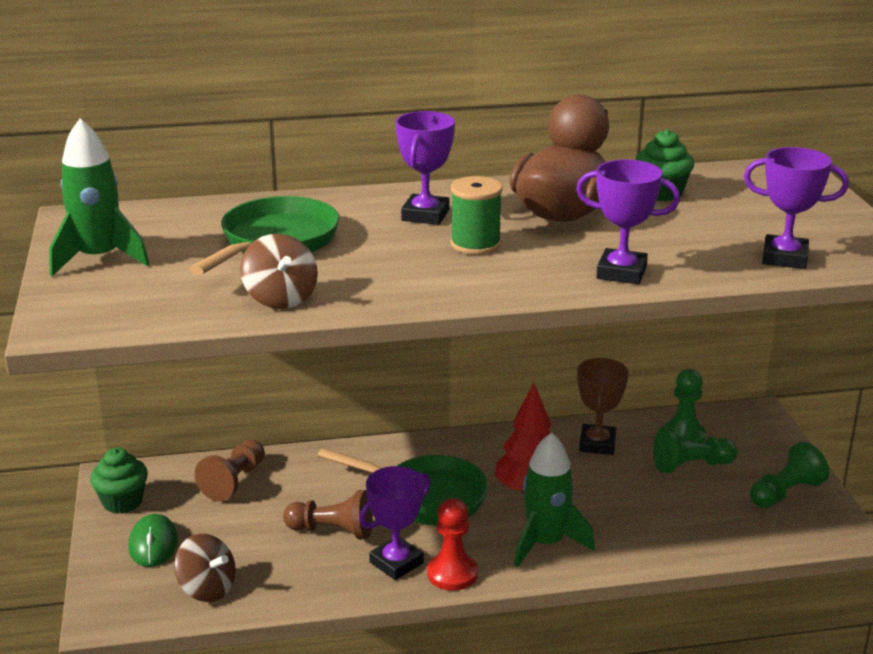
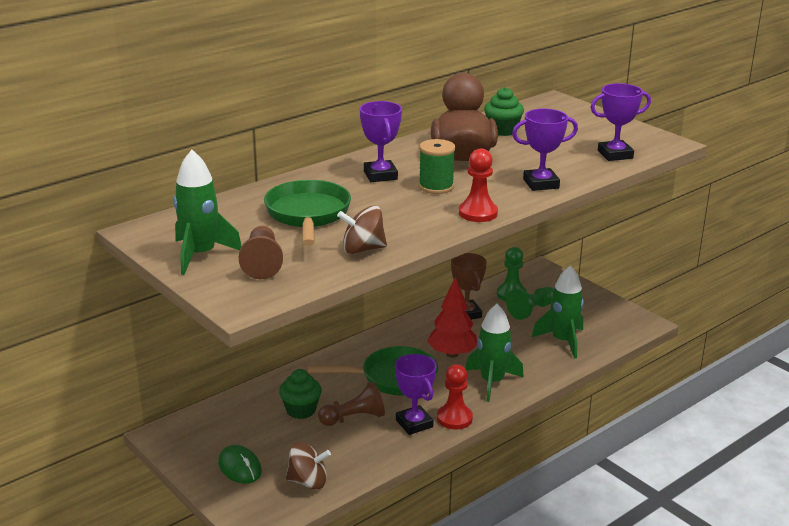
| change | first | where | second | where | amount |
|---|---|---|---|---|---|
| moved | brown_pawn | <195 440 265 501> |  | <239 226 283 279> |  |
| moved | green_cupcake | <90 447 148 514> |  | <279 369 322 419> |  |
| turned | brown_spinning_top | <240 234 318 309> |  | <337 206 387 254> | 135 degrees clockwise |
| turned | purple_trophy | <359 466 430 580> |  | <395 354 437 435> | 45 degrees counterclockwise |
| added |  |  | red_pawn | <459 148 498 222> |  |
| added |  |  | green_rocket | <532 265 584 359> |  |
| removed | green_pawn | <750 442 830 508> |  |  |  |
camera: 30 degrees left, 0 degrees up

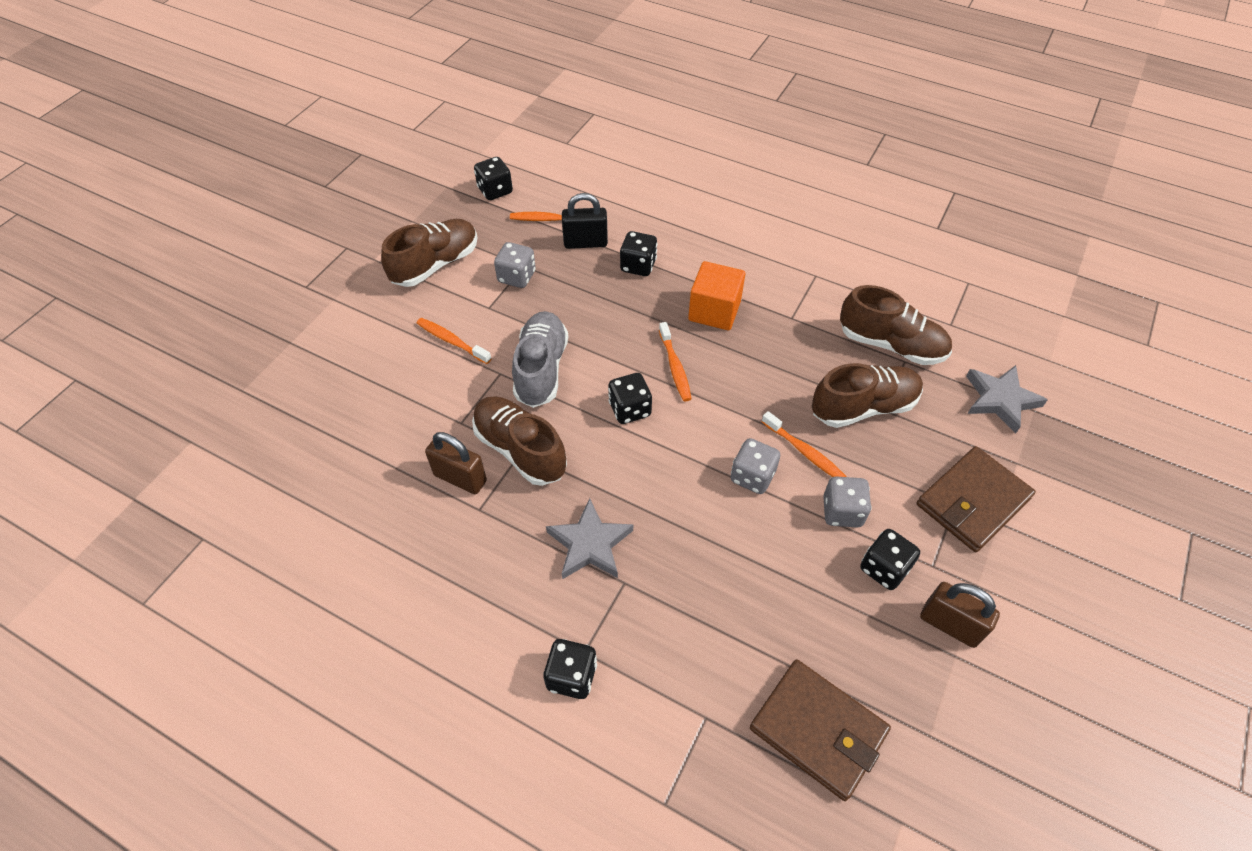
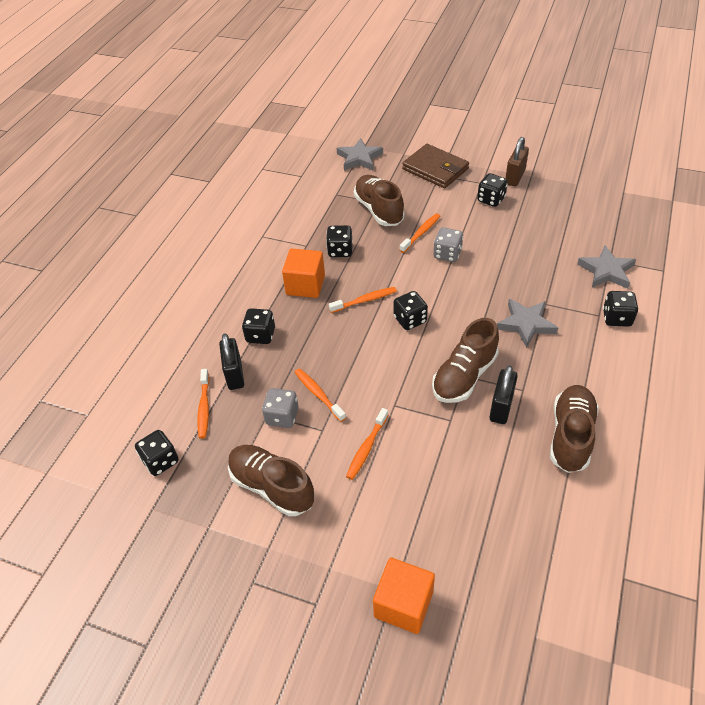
| change | first | where | second | where | amount |
|---|---|---|---|---|---|
| added |  |  | orange_toothbrush | <295 368 346 422> |  |
| added |  |  | black_dice | <326 225 353 257> |  |
| added |  |  | orange_cube | <373 558 435 634> |  |
| recoloured | brown_padlock | <425 432 487 494> | black_padlock | <490 365 518 424> |  |
| moved | brown_shoe | <840 285 952 365> |  | <550 385 599 473> |  |
| added |  |  | grey_star | <577 245 636 289> |  |
| removed | grey_shoe | <512 311 568 408> |  |  |  |
| removed | brown_wallet | <750 659 891 801> |  |  |  |
| removed | grey_dice | <823 476 872 528> |  |  |  |
camera: 95 degrees left, 5 degrees down

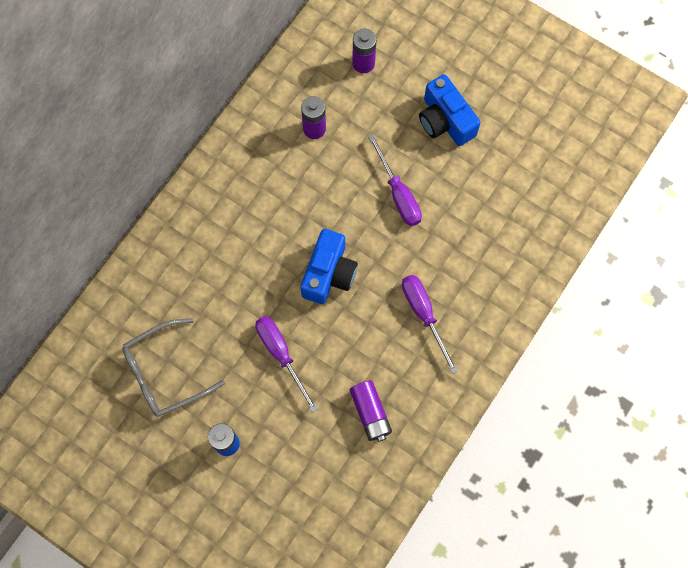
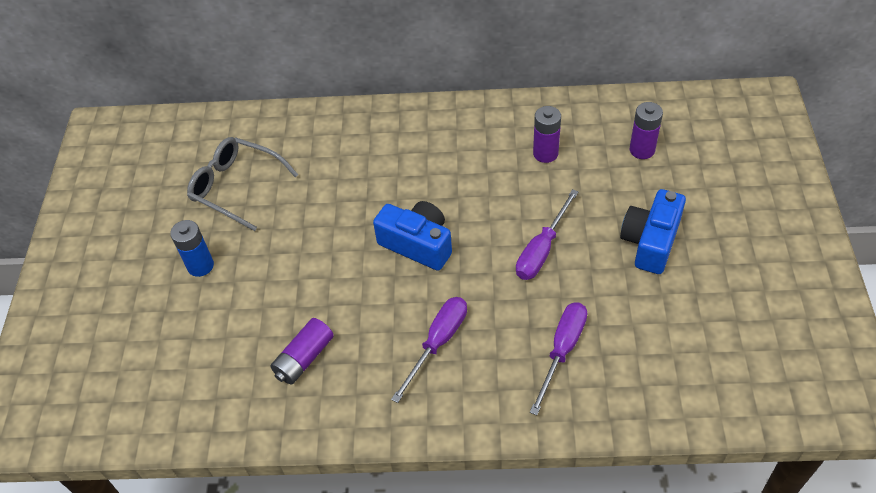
| change | first | where | second | where | amount |
|---|---|---|---|---|---|
| turned | blue_camera | <300 229 358 304> |  | <373 201 452 271> | 135 degrees counterclockwise |
| moved | purple_screwdriver | <255 316 318 413> |  | <530 303 587 415> |  |
camera: 60 degrees right, 20 degrees down

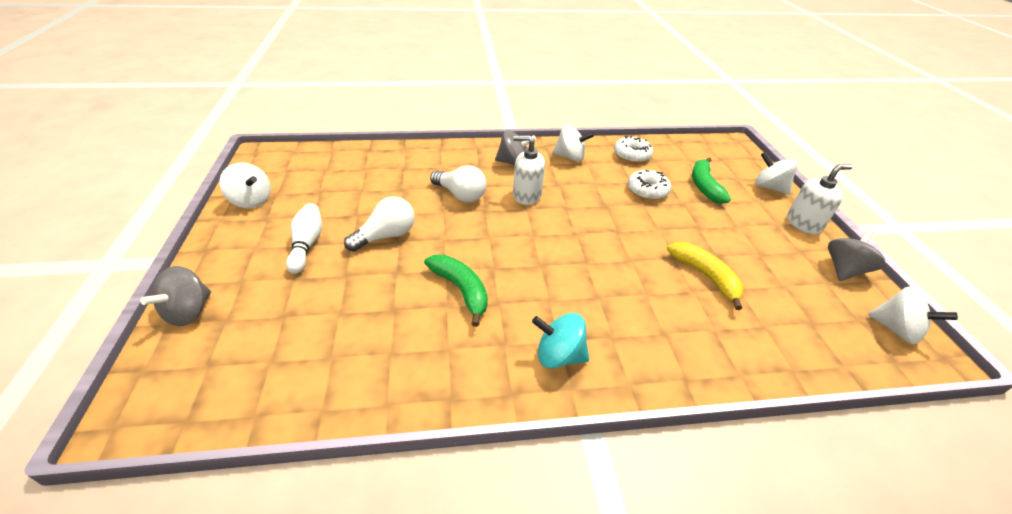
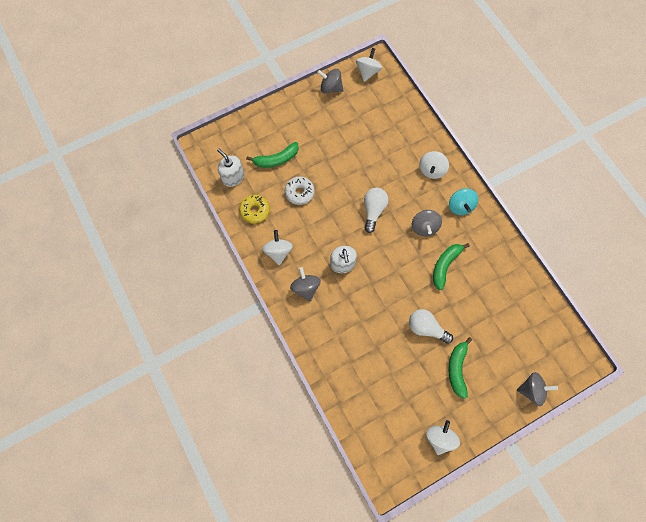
| change | first | where | second | where | amount |
|---|---|---|---|---|---|
| moved | white_soap_dispenser | <787 164 853 234> |  | <217 148 244 187> |  |
| recoloured | white_donut | <614 136 653 163> | yellow_donut | <239 195 270 223> |  |
| moved | white_light_bulb | <430 165 486 202> |  | <364 188 389 233> |  |
| added |  |  | grey_spinning_top | <412 210 442 236> |  |
| moved | white_spinning_top | <755 152 798 195> |  | <420 151 449 179> |  |
| replaced | white_bowling_pin | <286 203 322 274> | green_banana | <448 337 472 399> |  |
| removed | yellow_banana | <667 242 744 310> |  |  |  |
camera: 110 degrees left, 30 degrees up

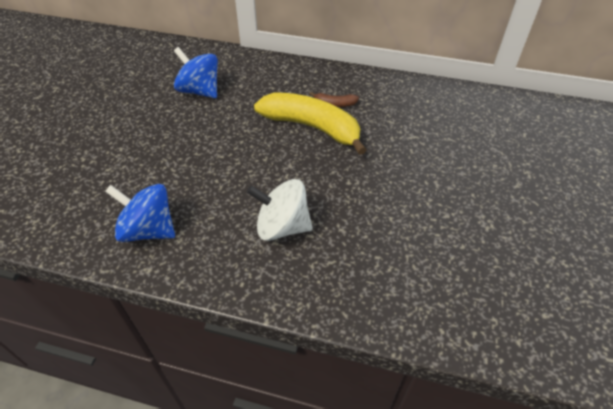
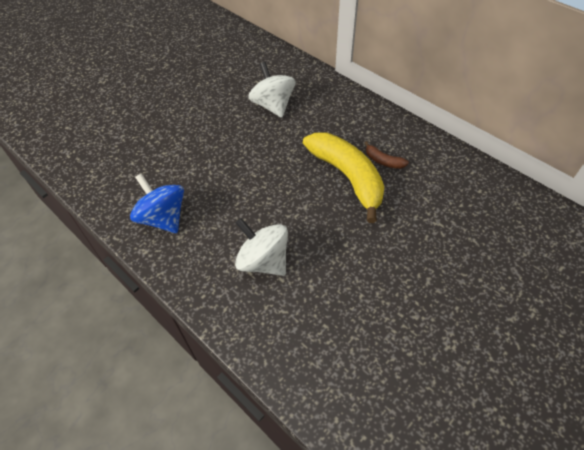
| change | first | where | second | where | amount |
|---|---|---|---|---|---|
| recoloured | blue_spinning_top | <174 47 218 98> | white_spinning_top | <248 62 296 118> |  |
camera: 30 degrees right, 5 degrees up

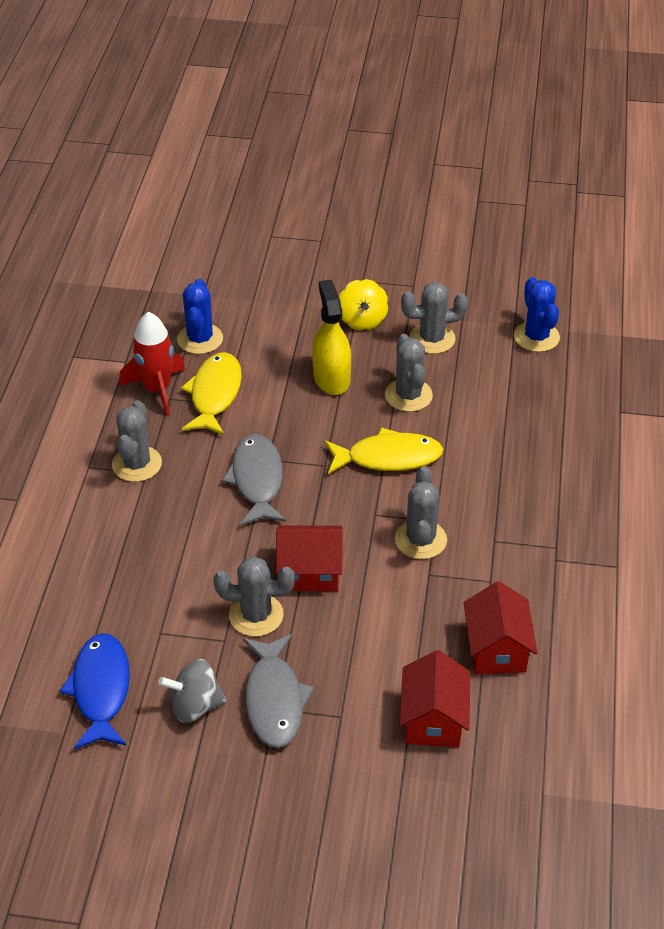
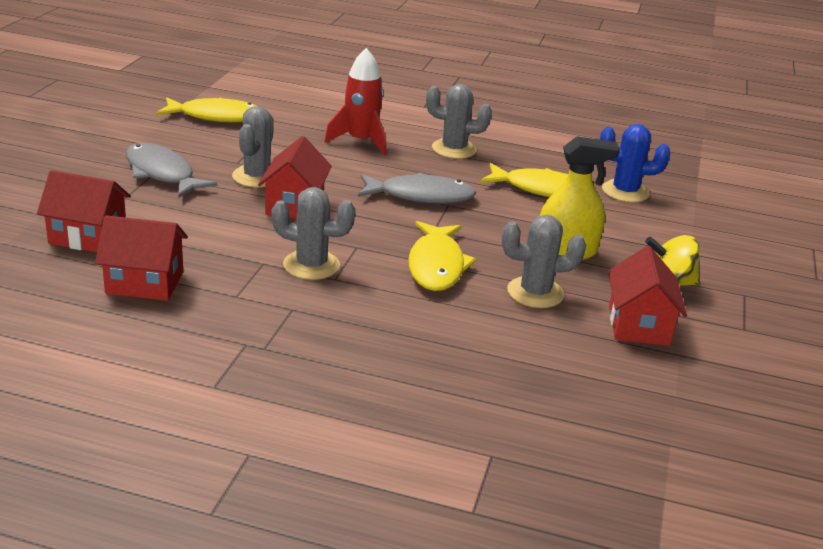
| change | first | where | second | where | amount |
|---|---|---|---|---|---|
| turned | grey_fish | <243 634 314 748> |  | <126 143 217 197> | 45 degrees clockwise |
| recoloured | blue_fish | <60 633 130 749> | yellow_fish | <156 97 257 122> |  |
| moved | red_rocket | <119 312 185 416> |  | <324 48 387 155> |  |
| replaced | grey_cactus | <401 282 468 354> | red_house | <608 246 687 346> |  |
| removed | grey_spinning_top | <158 659 226 723> |  |  |  |
| removed | blue_cactus | <514 277 560 352> |  |  |  |
camera: 95 degrees right, 15 degrees down

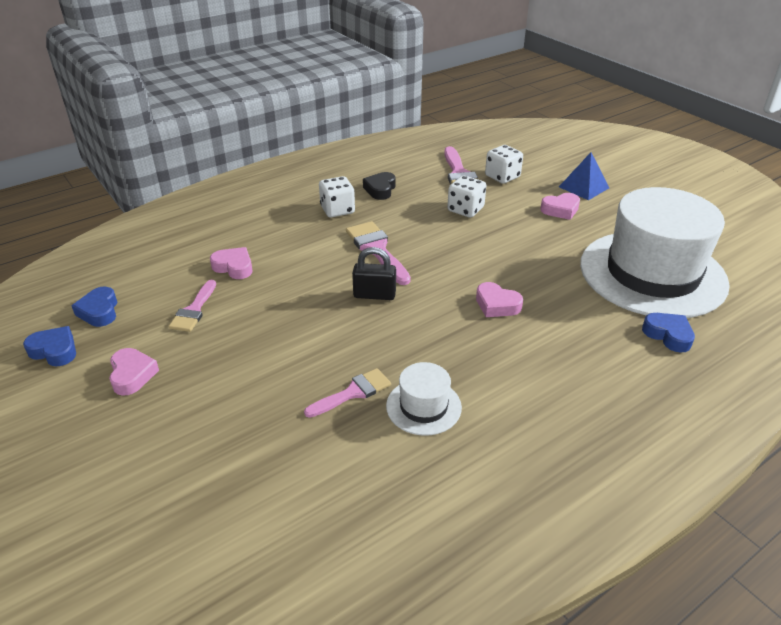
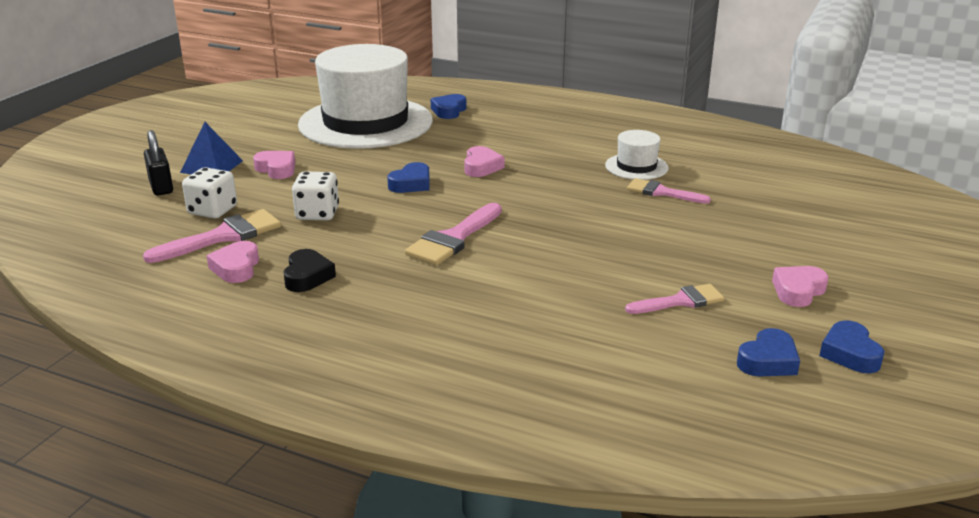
| change | first | where | second | where | amount |
|---|---|---|---|---|---|
| moved | black_padlock | <352 247 396 300> |  | <144 130 173 195> |  |
| moved | pink_heart | <210 247 252 279> |  | <207 241 259 283> |  |
| turned | black_heart | <363 172 396 200> |  | <283 249 336 292> | 75 degrees counterclockwise |
| added |  |  | blue_heart | <387 162 430 193> |  |
| removed | white_dice | <319 176 355 218> |  |  |  |
camera: 120 degrees left, 10 degrees down

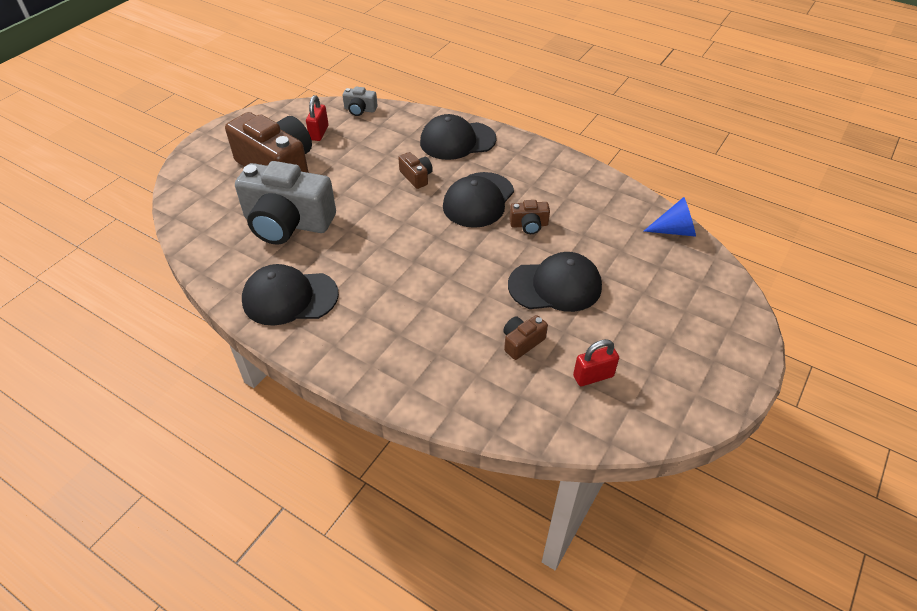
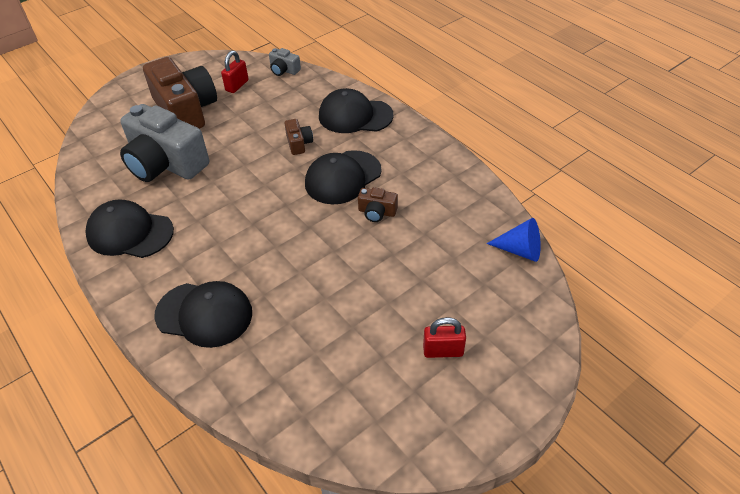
| change | first | where | second | where | amount |
|---|---|---|---|---|---|
| moved | black_cap | <508 252 602 312> |  | <154 281 252 348> |  |
| moved | red_padlock | <573 339 619 386> |  | <423 317 466 358> |  |
| removed | brown_camera | <503 315 548 360> |  |  |  |
camera: 20 degrees right, 0 degrees up

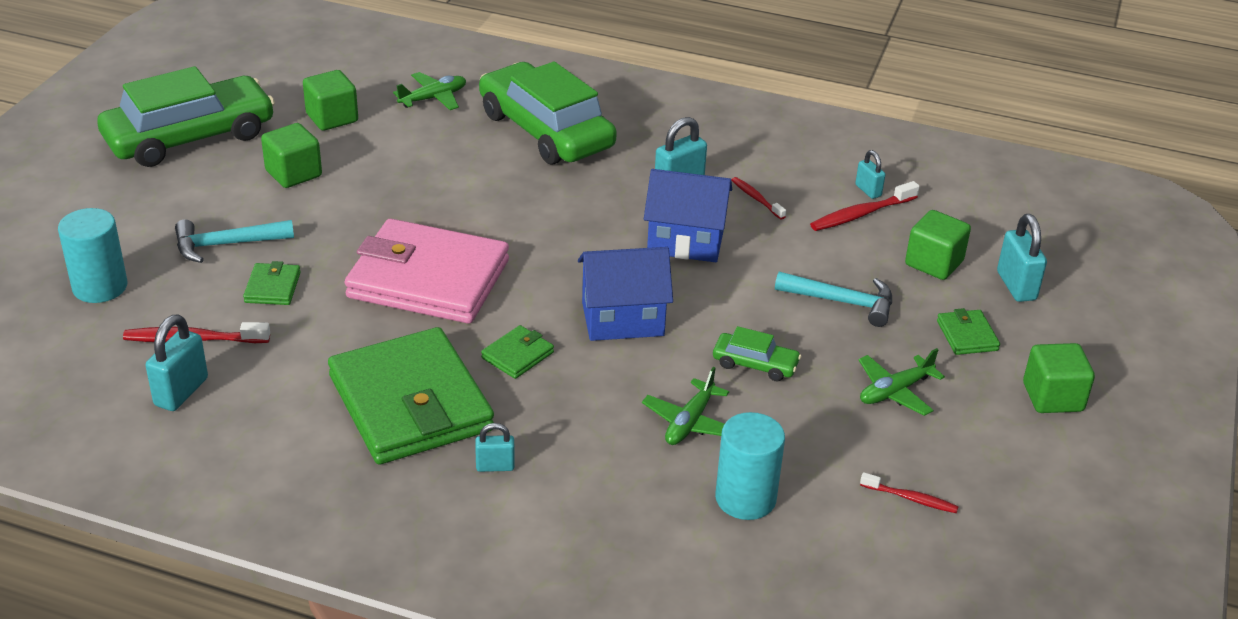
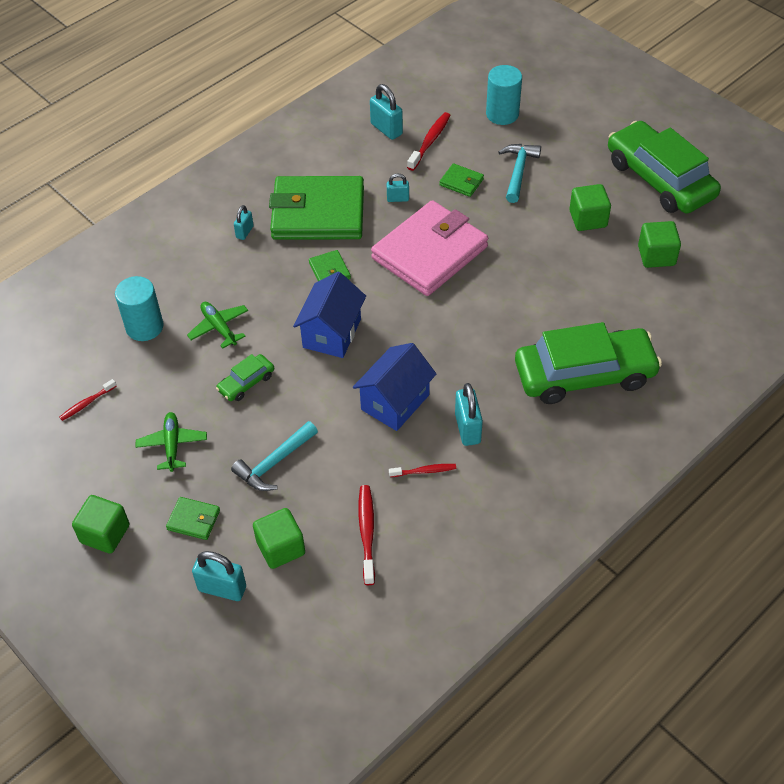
| change | first | where | second | where | amount |
|---|---|---|---|---|---|
| moved | turquoise_padlock | <855 150 885 199> |  | <387 173 409 202> |  |
| turned | green_car | <97 66 275 167> |  | <608 121 721 214> | 150 degrees clockwise |
| removed | green_plane | <393 72 466 110> |  |  |  |
camera: 120 degrees right, 15 degrees up

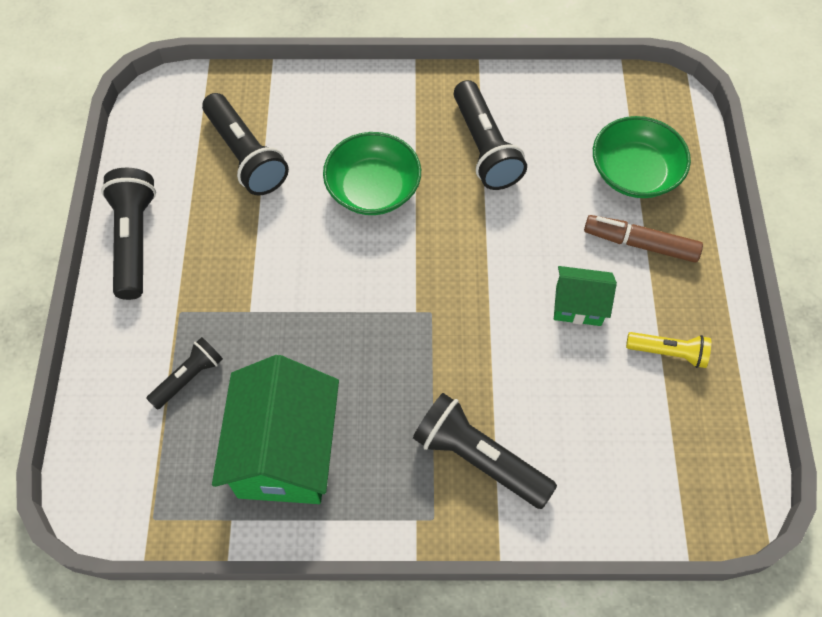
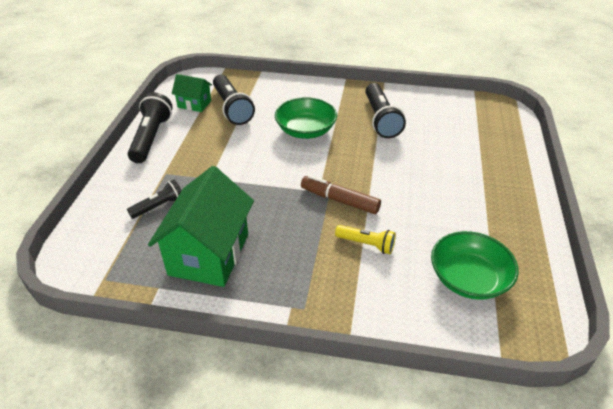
| change | first | where | second | where | amount |
|---|---|---|---|---|---|
| moved | green_house | <554 266 617 326> |  | <172 74 212 112> |  |
| moved | brown_marker | <584 215 703 263> |  | <301 175 381 214> |  |
| moved | yellow_flashlight | <626 332 711 368> |  | <335 225 396 254> |  |
| moved | green_bowl | <593 116 691 198> |  | <431 231 519 300> |  |
| removed | black_flashlight | <413 393 557 509> |  |  |  |
camera: 10 degrees right, 20 degrees down

